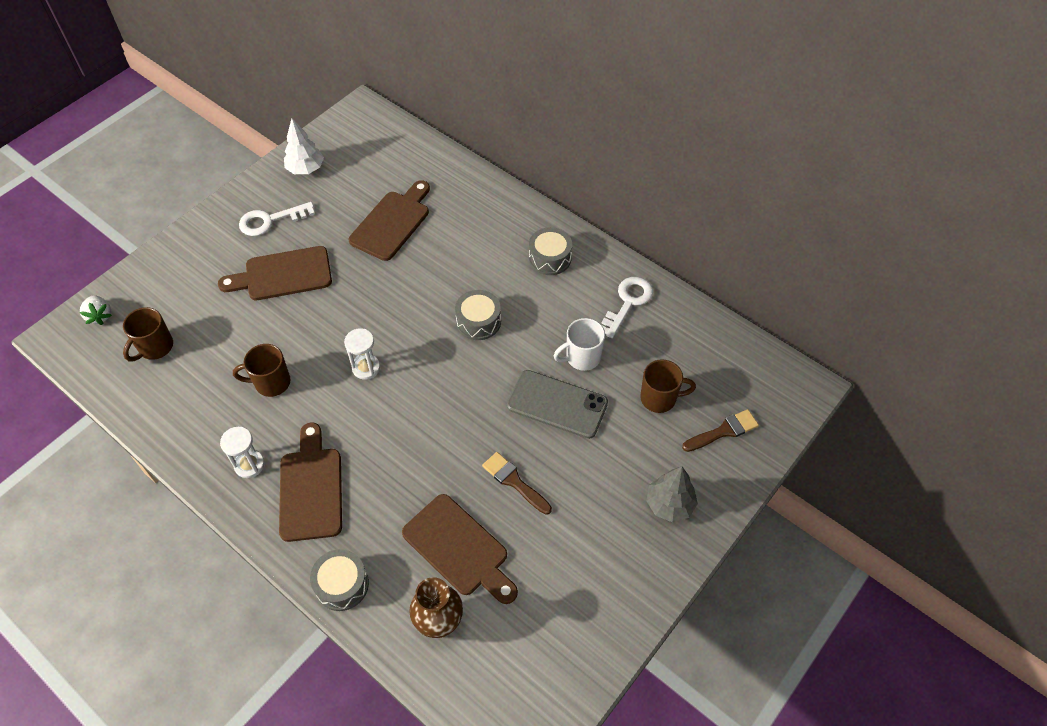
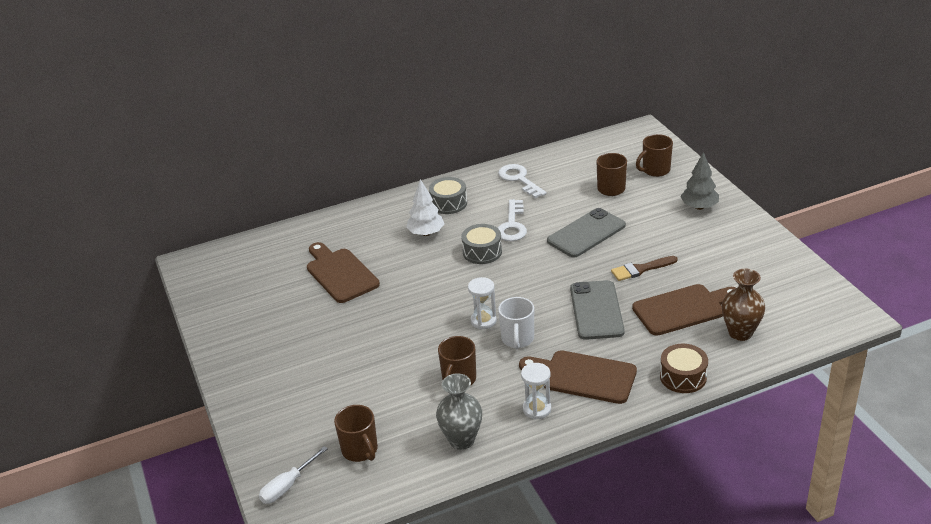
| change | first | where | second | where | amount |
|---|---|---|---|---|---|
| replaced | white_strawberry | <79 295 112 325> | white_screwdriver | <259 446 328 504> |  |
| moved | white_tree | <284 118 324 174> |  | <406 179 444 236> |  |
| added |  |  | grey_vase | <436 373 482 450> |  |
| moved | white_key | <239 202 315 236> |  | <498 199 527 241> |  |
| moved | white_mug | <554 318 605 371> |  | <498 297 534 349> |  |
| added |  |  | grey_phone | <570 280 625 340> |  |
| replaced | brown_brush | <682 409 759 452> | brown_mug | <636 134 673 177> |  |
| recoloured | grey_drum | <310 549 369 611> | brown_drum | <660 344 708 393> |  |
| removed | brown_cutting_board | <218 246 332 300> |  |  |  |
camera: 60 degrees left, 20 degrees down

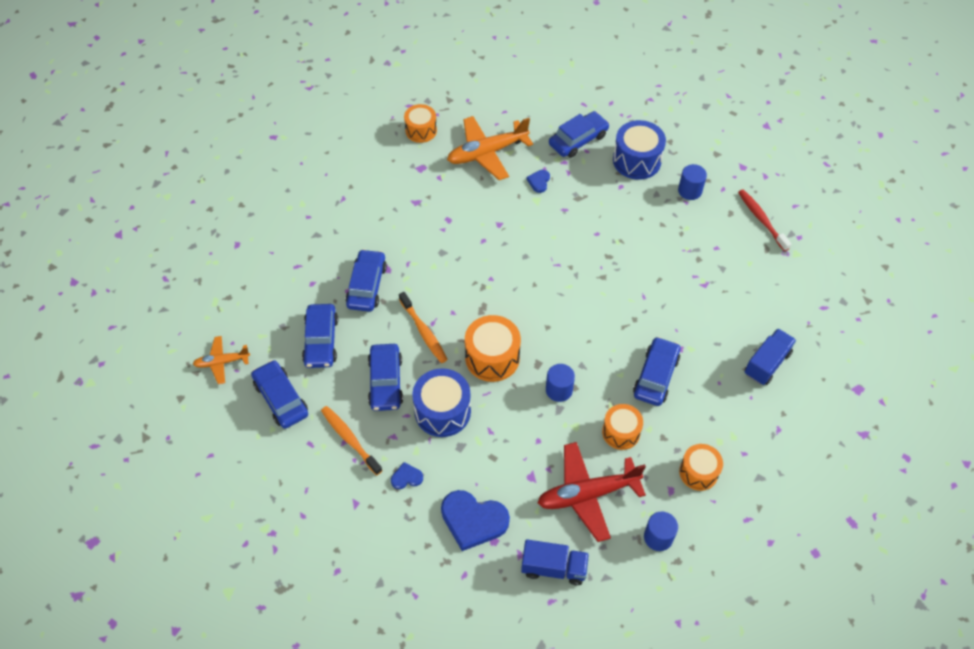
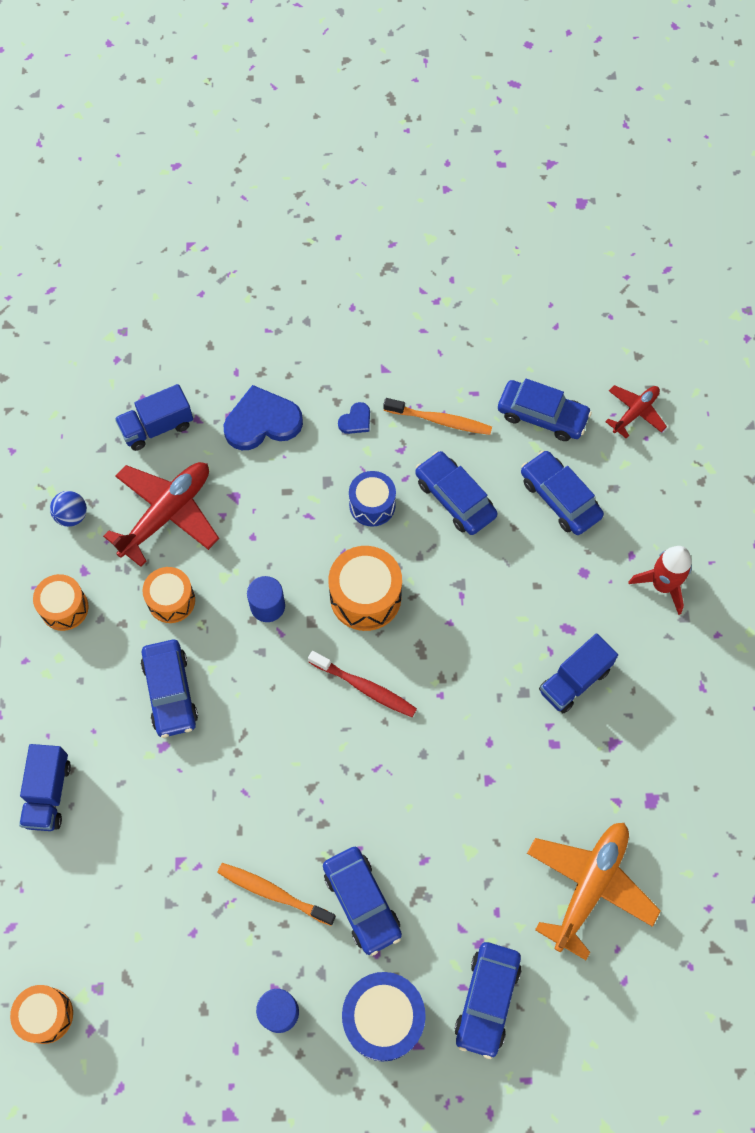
| change | first | where | second | where | amount |
|---|---|---|---|---|---|
| moved | orange_drum | <404 104 437 143> |  | <10 985 73 1044> |  |
| replaced | blue_cylinder | <644 511 678 551> | blue_ball | <50 491 87 527> |  |
| moved | orange_toothbrush | <399 292 448 363> |  | <217 863 336 926> |  |
| moved | red_toothbrush | <738 189 791 251> |  | <308 651 417 717> |  |
| moved | blue_car | <346 249 387 312> |  | <323 847 402 956> |  |
| resized | blue_drum | <412 368 471 437> |  | <349 471 396 527> | x0.67 |
| added |  |  | blue_truck | <539 633 618 714> |  |
| recoloured | orange_plane | <193 336 250 384> | red_plane | <605 385 667 439> |  |
| added |  |  | red_rocket | <628 546 692 615> |  |
| removed | blue_heart | <527 170 550 193> |  |  |  |
camera: 145 degrees right, 10 degrees up

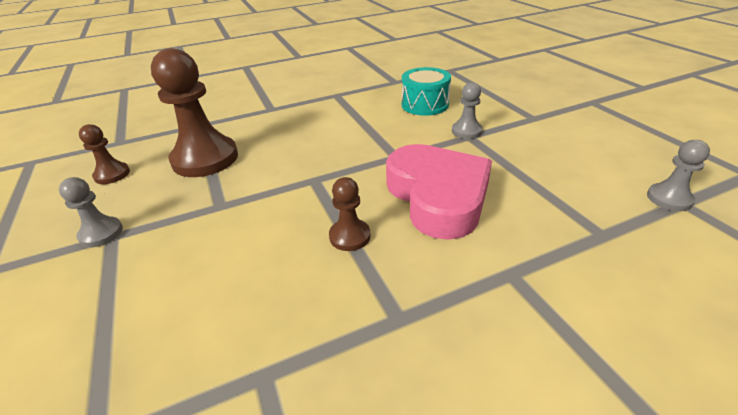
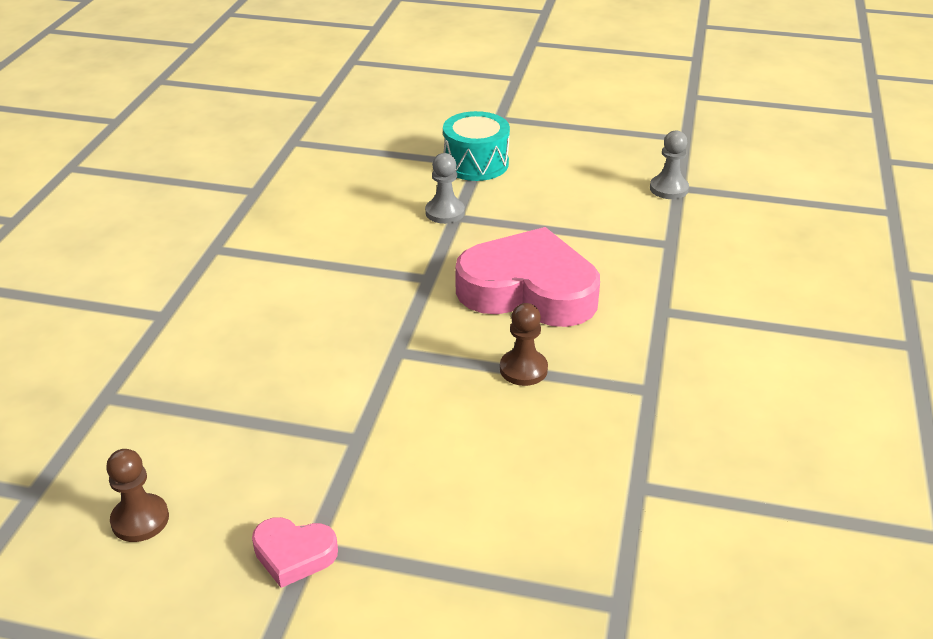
| change | first | where | second | where | amount |
|---|---|---|---|---|---|
| replaced | grey_pawn | <59 177 123 247> | pink_heart | <252 517 338 588> |  |
| moved | turquoise_drum | <402 67 451 116> |  | <443 111 510 181> |  |
| removed | brown_pawn | <151 48 238 177> |  |  |  |
camera: 55 degrees left, 0 degrees up

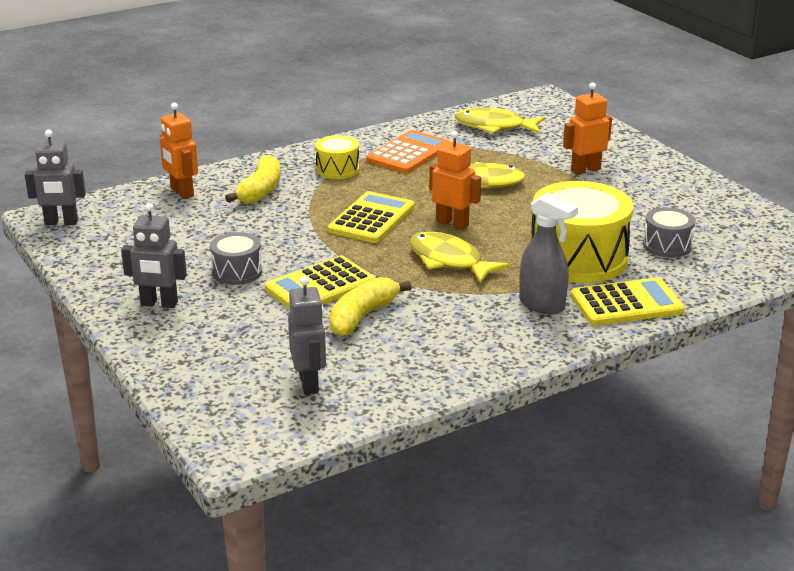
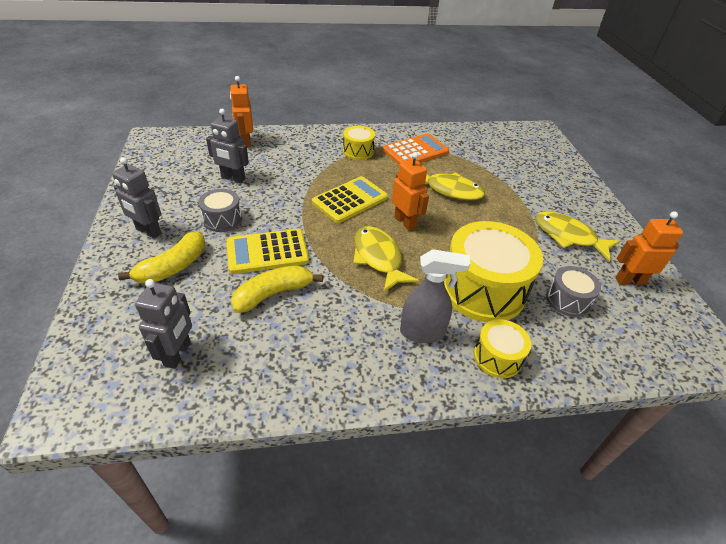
| change | first | where | second | where | amount |
|---|---|---|---|---|---|
| moved | yellow_banana | <225 155 280 203> |  | <118 231 205 284> |  |
| moved | grey_robot | <25 130 86 225> |  | <206 109 249 183> |  |
| turned | grey_spray_bottle | <519 192 578 315> |  | <400 249 470 343> | 60 degrees counterclockwise |
| replaced | yellow_calculator | <571 277 685 326> | yellow_drum | <474 319 531 378> |  |
| moved | yellow_fish | <455 107 545 134> |  | <535 211 620 261> |  |
| moved | orange_robot | <563 82 612 175> |  | <615 211 683 285> |  |
camera: 20 degrees right, 15 degrees up

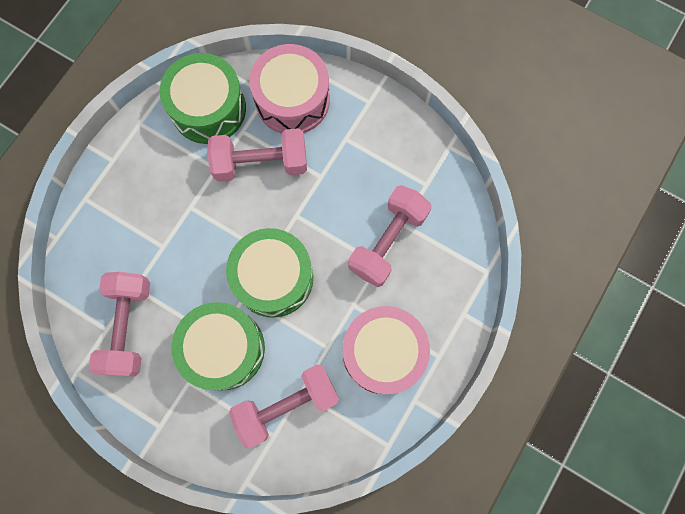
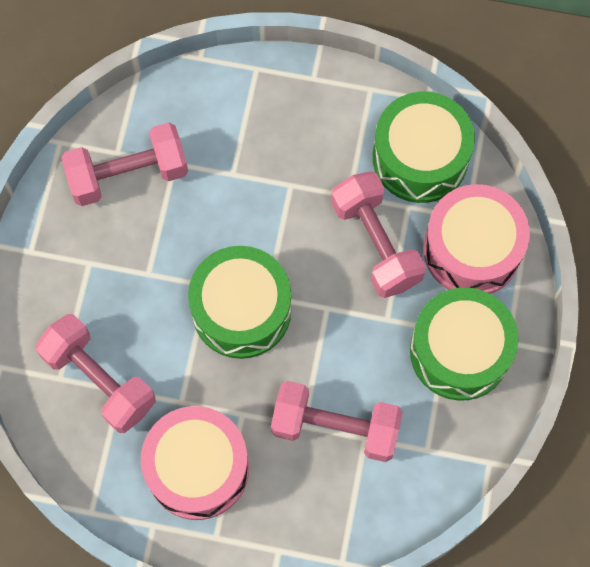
| change | first | where | second | where | amount |
|---|---|---|---|---|---|
| moved | green_drum | <172 302 265 391> |  | <410 287 518 401> |  |
camera: 70 degrees right, 5 degrees down

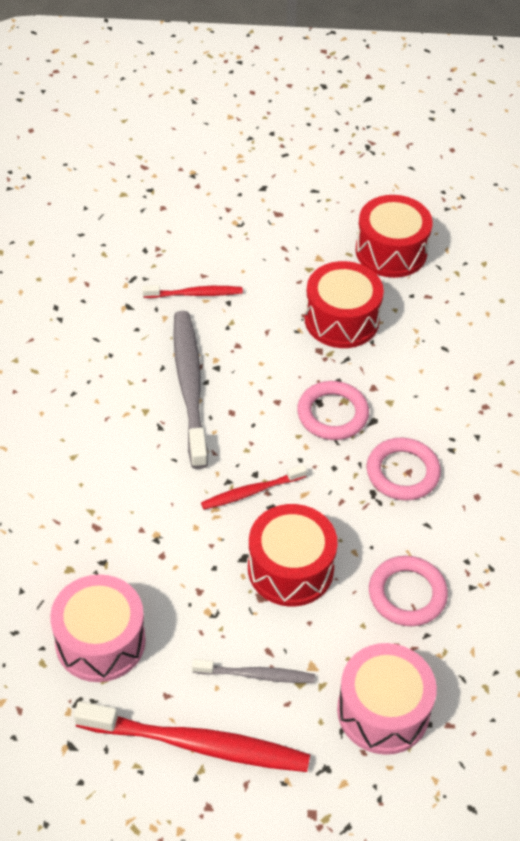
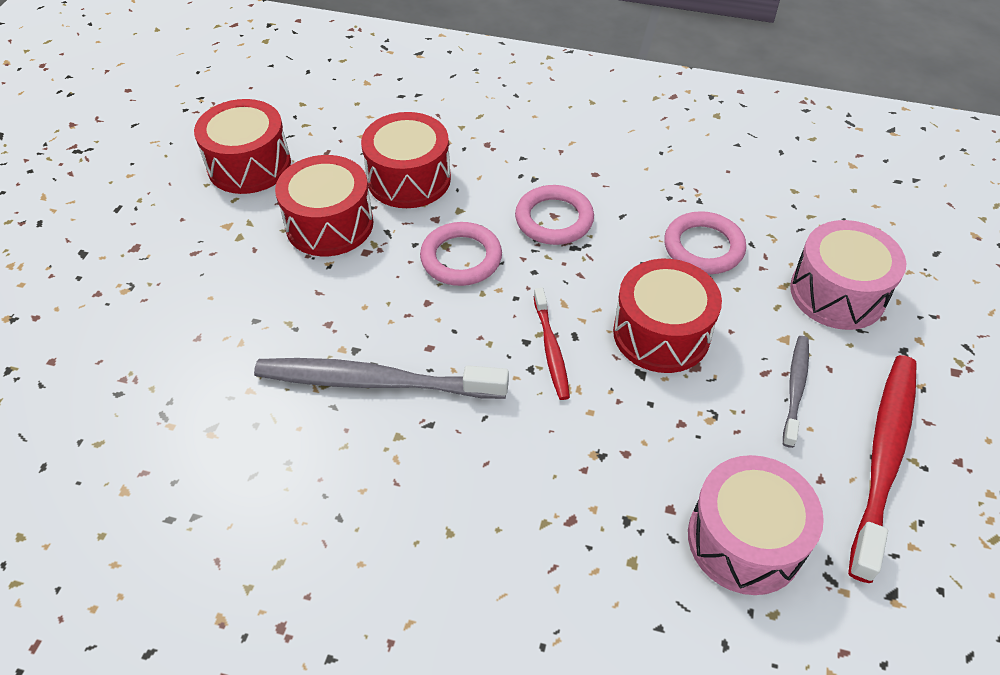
| change | first | where | second | where | amount |
|---|---|---|---|---|---|
| added |  |  | red_drum | <361 112 451 208> |  |
| removed | red_toothbrush | <142 285 243 298> |  |  |  |
camera: 75 degrees left, 0 degrees up

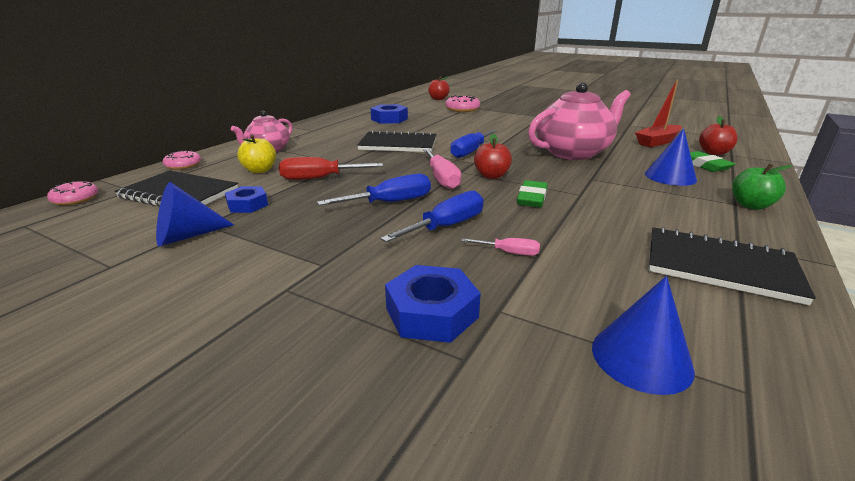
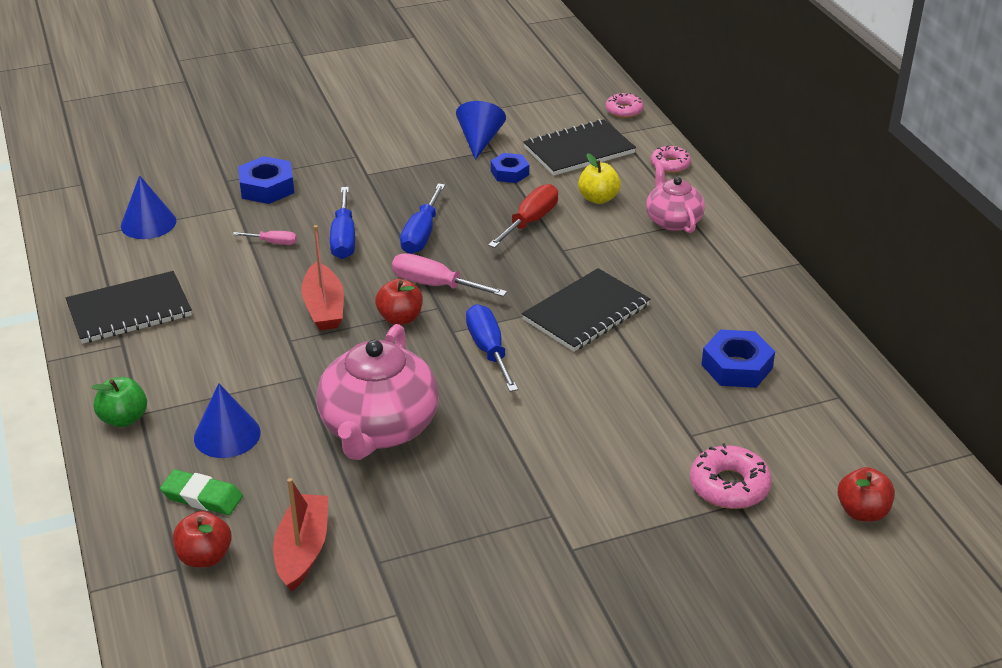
| change | first | where | second | where | amount |
|---|---|---|---|---|---|
| turned | pink_screwdriver | <461 238 540 256> |  | <233 231 297 245> | 135 degrees counterclockwise |
| replaced | green_eraser | <517 180 547 207> | red_boat | <301 225 344 330> |  |
camera: 130 degrees right, 10 degrees up

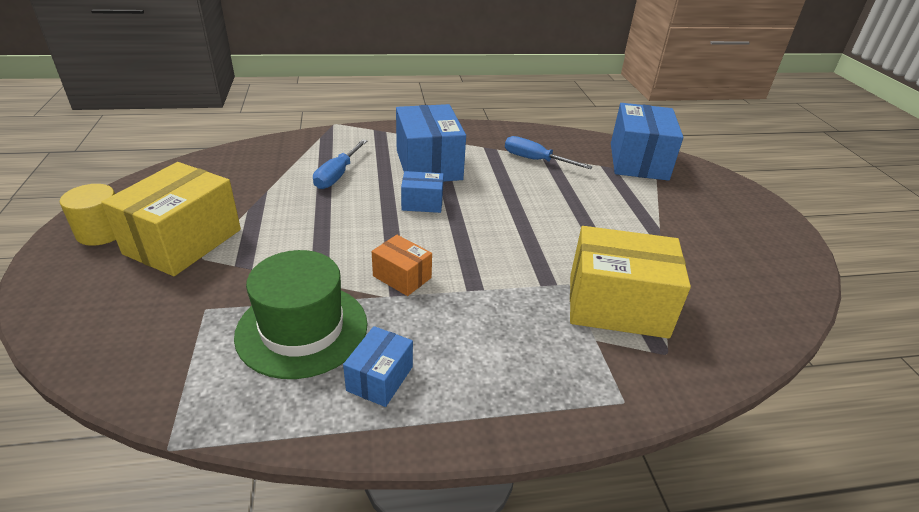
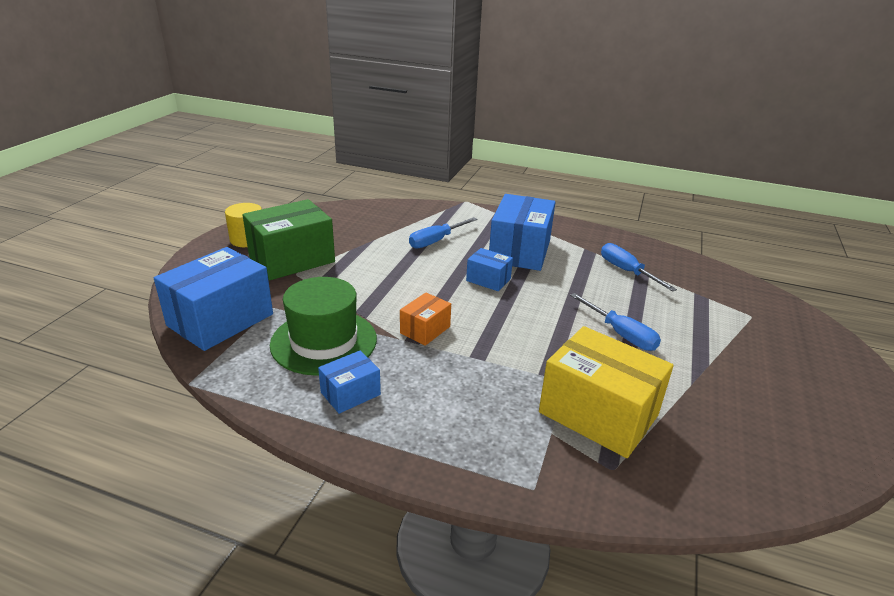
| change | first | where | second | where | amount |
|---|---|---|---|---|---|
| moved | blue_box | <611 103 683 181> |  | <154 247 273 351> |  |
| recoloured | yellow_box | <101 162 241 276> | green_box | <242 199 335 280> |  |
| turned | orange_box | <372 235 432 296> |  | <400 293 451 346> | 60 degrees clockwise |
| added |  |  | blue_screwdriver | <570 293 661 351> |  |
camera: 30 degrees right, 5 degrees down

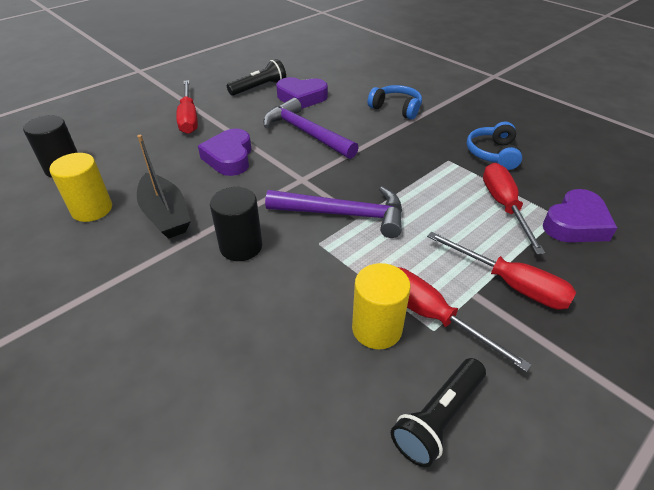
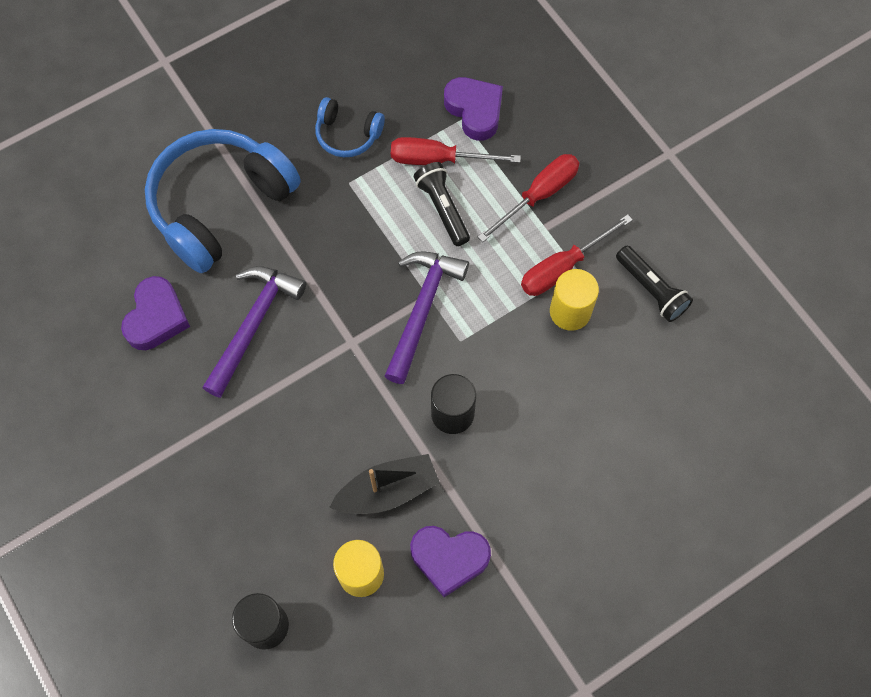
| change | first | where | second | where | amount |
|---|---|---|---|---|---|
| resized | blue_headphones | <368 85 422 120> |  | <145 129 301 273> | x2.09 |
| turned | purple_hammer | <263 98 359 159> |  | <202 266 306 398> | 150 degrees clockwise |
| moved | purple_heart | <198 129 252 176> |  | <410 526 491 597> |  |
| moved | black_flashlight | <227 59 286 96> |  | <413 162 470 246> |  |
| removed | red_screwdriver | <176 80 198 134> |  |  |  |
camera: 80 degrees left, 25 degrees up

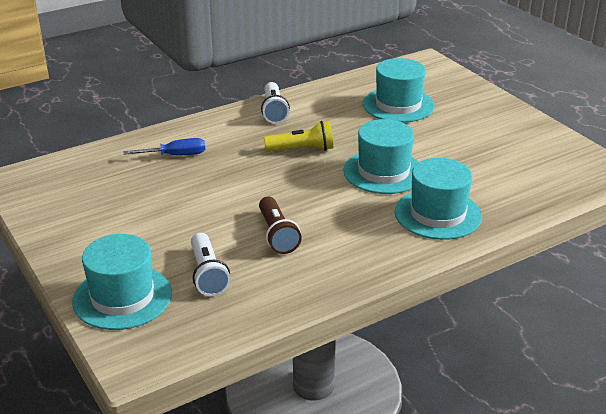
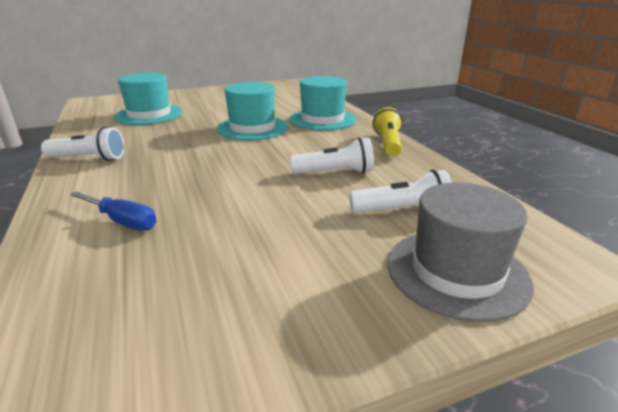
| change | first | where | second | where | amount |
|---|---|---|---|---|---|
| turned | blue_screwdriver | <124 138 205 155> |  | <70 191 157 231> | 120 degrees clockwise |
| recoloured | brown_flashlight | <259 197 302 254> | white_flashlight | <290 138 374 174> |  |
| moved | yellow_flashlight | <264 121 333 152> |  | <373 107 403 157> |  |
| recoloured | turquoise_hat | <72 234 172 330> | grey_hat | <388 183 534 322> |  |
camera: 80 degrees left, 5 degrees down

